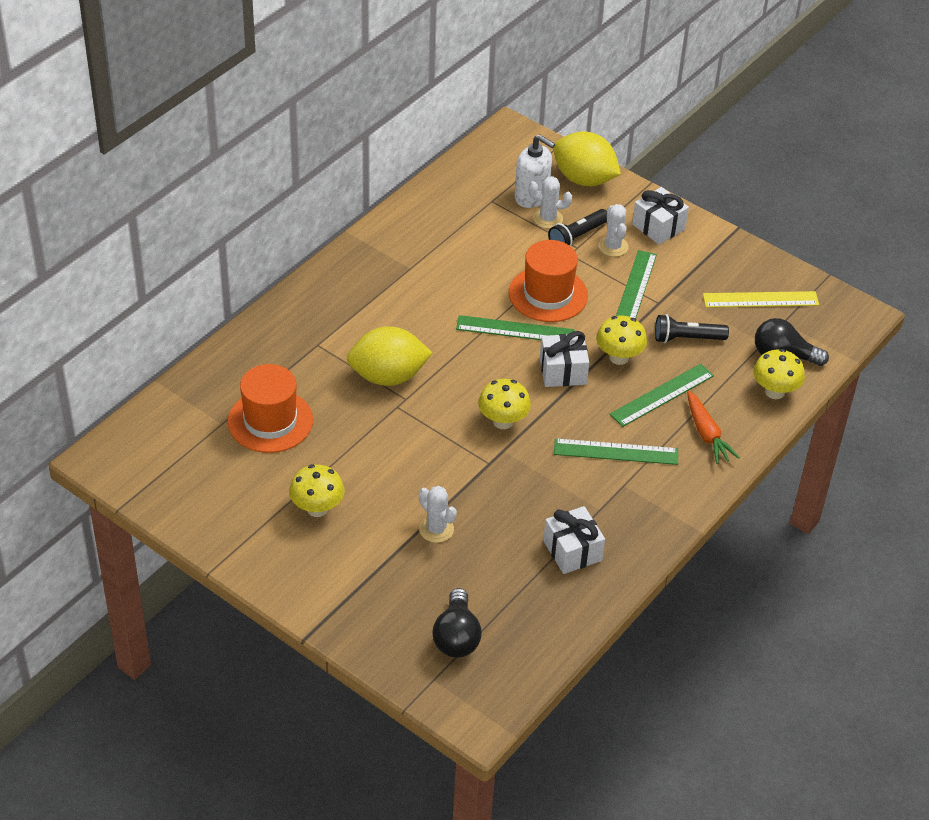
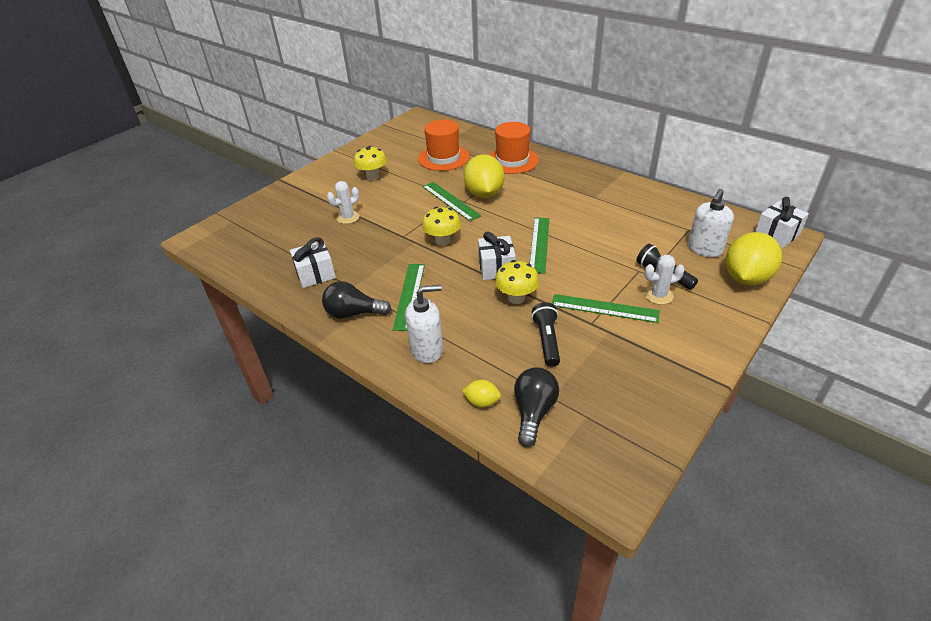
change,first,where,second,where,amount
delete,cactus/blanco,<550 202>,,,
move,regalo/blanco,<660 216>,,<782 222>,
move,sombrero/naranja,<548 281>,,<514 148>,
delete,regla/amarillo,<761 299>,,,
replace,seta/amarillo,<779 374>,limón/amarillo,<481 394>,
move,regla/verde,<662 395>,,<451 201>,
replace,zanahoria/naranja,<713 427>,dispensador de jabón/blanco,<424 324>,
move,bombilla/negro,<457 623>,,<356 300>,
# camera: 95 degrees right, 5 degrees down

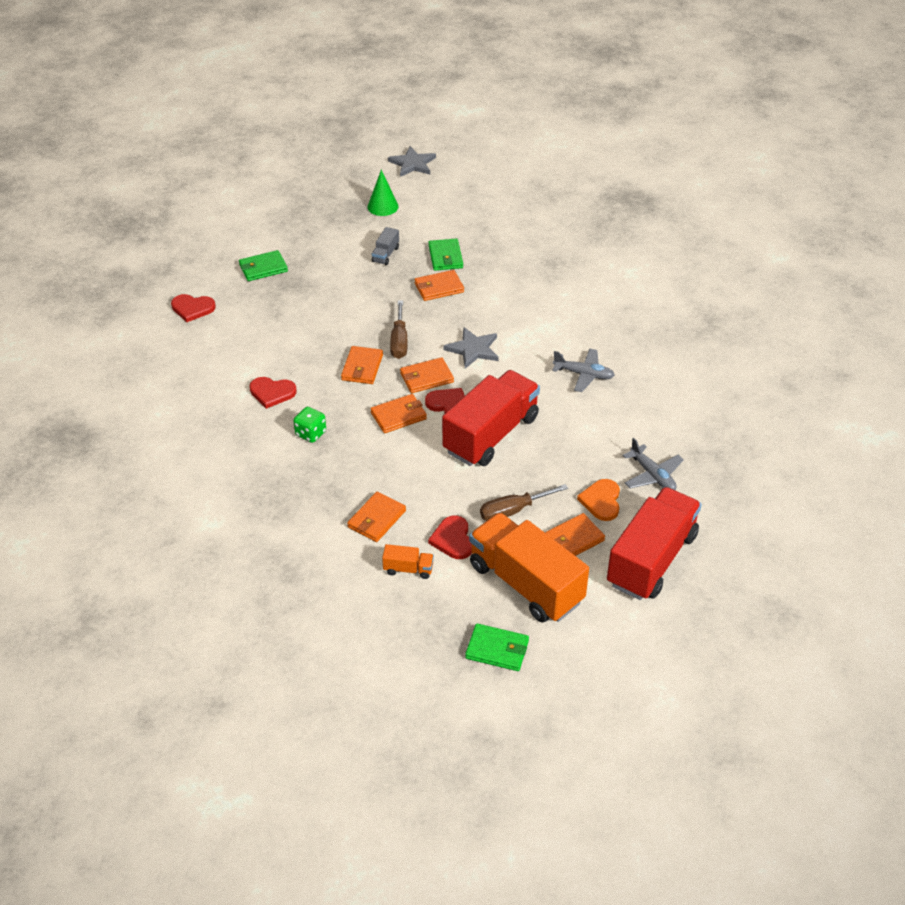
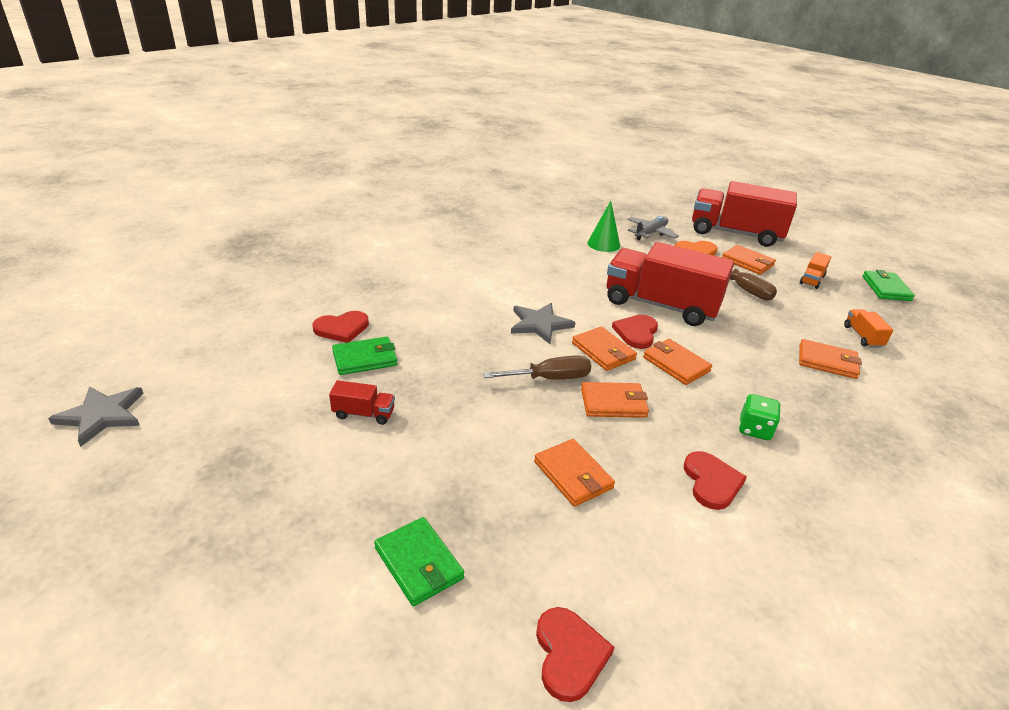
change,first,where,second,where,amount
move,cono/verde,<383 193>,,<603 226>,
recolor,camión/gris,<385 246>,camión/rojo,<362 402>,
move,cartera/naranja,<439 285>,,<574 473>,
delete,avión/gris,<583 370>,,,
resize,camión/naranja,<529 567>,,<815 270>,x0.41
move,corazón/rojo,<450 537>,,<341 327>,
# camera: 105 degrees left, 10 degrees down

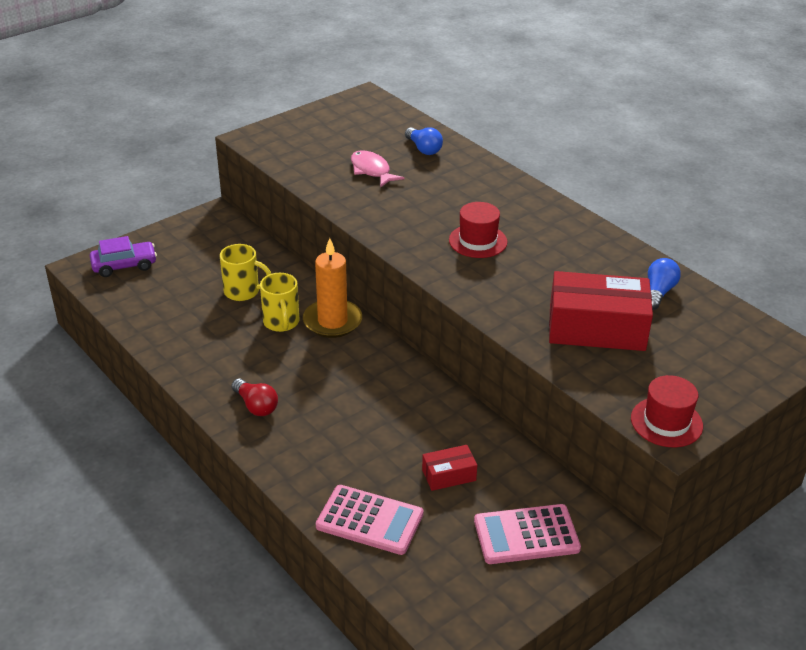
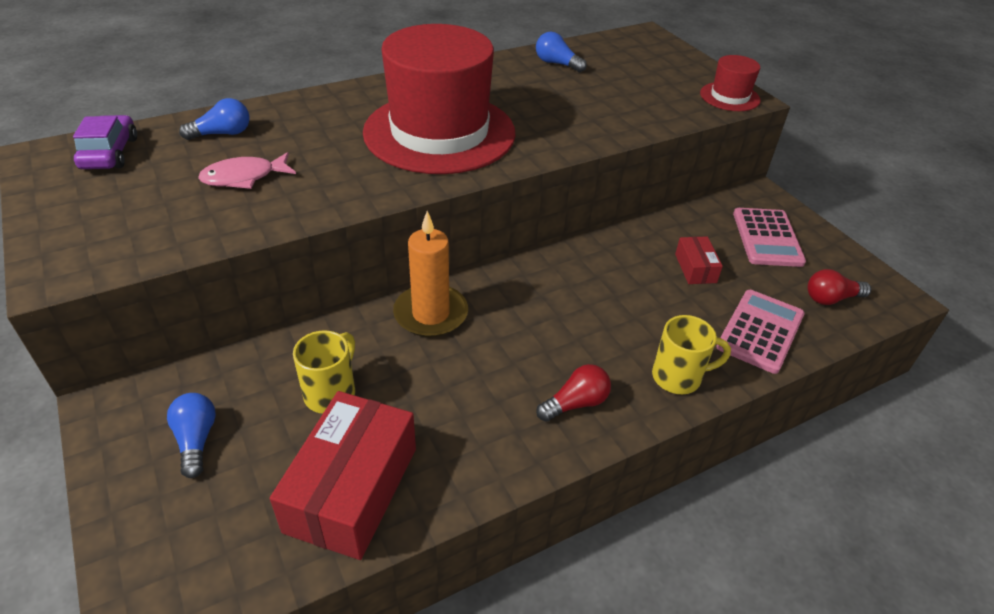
change,first,where,second,where,amount
resize,sombrero/rojo,<478 230>,,<439 99>,x2.31
move,coche/morado,<123 256>,,<105 142>,
move,caja/rojo,<601 311>,,<343 475>,
move,taza/amarillo,<280 302>,,<691 354>,
insert,,,bombilla/rojo,<839 287>,
insert,,,bombilla/azul,<191 435>,
# camera: 80 degrees left, 5 degrees up

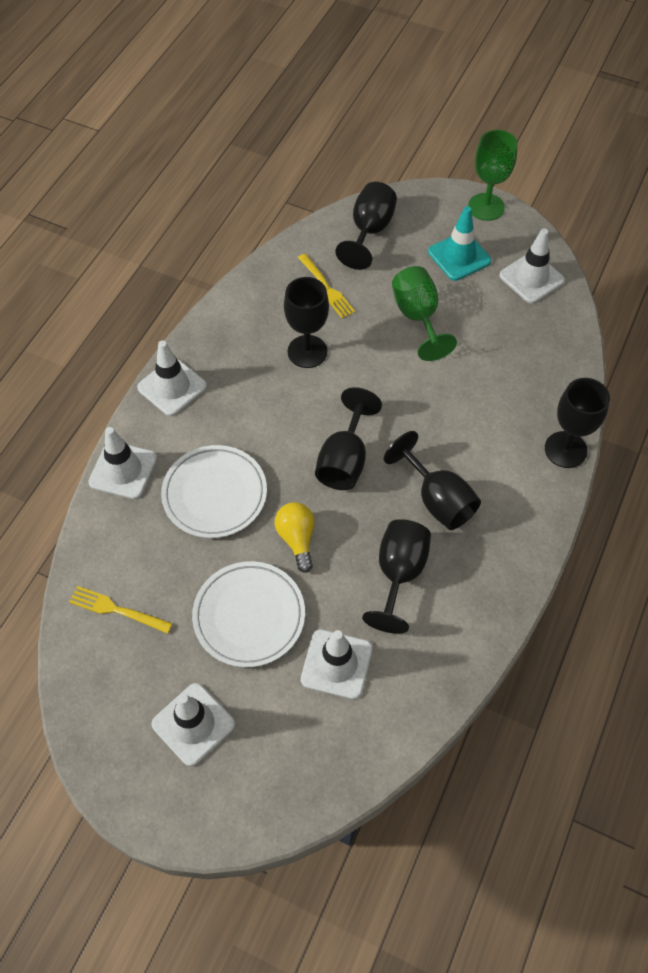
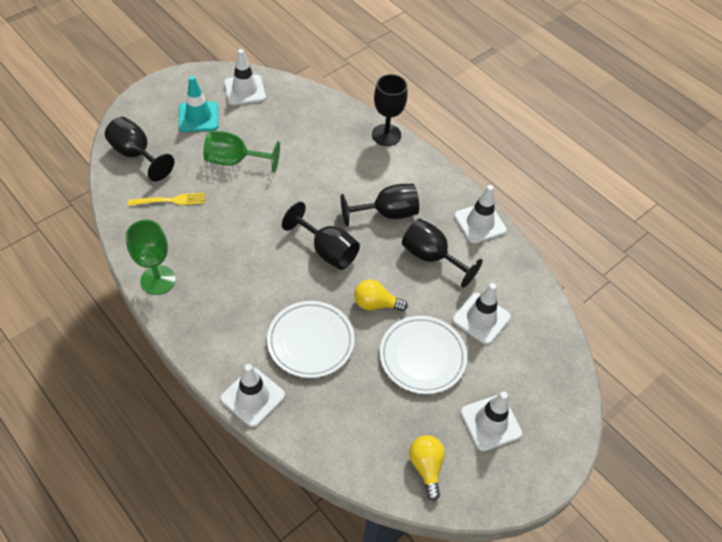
change,first,where,second,where,amount
move,copa/verde,<492 175>,,<151 257>,
delete,copa/negro,<306 322>,,,
move,cono de tráfico/blanco,<172 378>,,<480 214>,
delete,tenedor/amarillo,<121 610>,,,
insert,,,bombilla/amarillo,<427 468>,
# camera: 70 degrees left, 5 degrees down

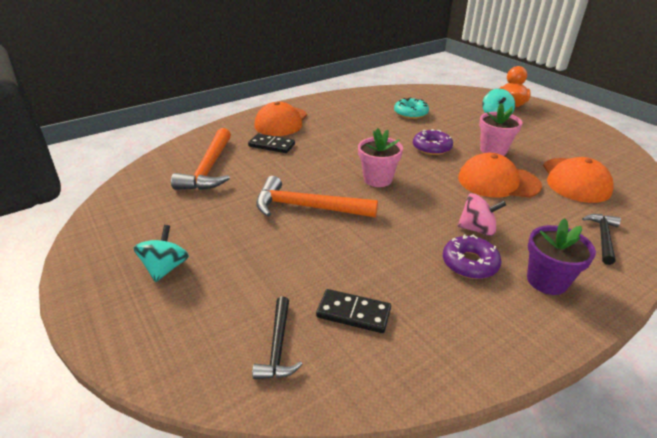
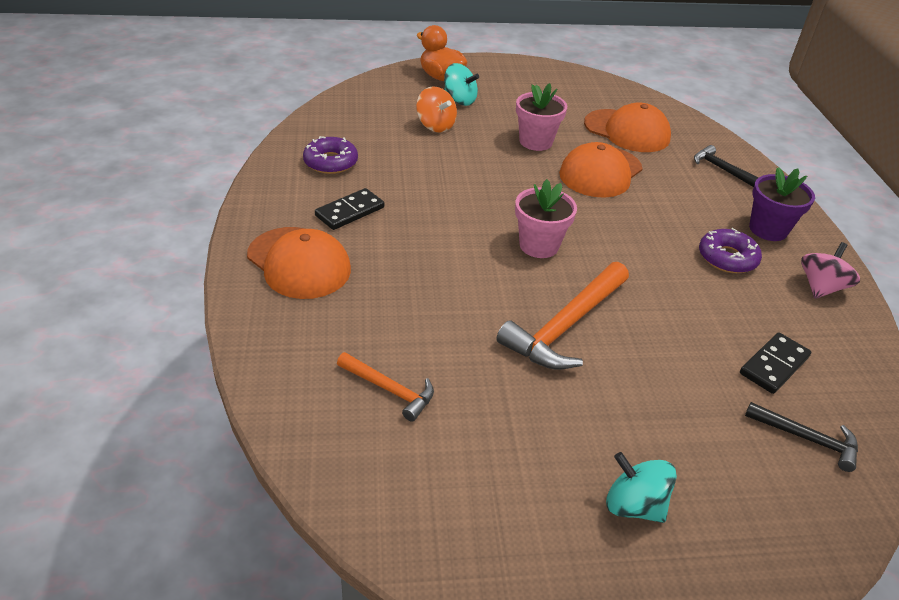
change,first,where,second,where,amount
delete,rosquilla/turquesa,<411 108>,,,
resize,martillo/naranja,<201 159>,,<385 387>,x0.56
move,rosquilla/morado,<433 142>,,<330 155>,
move,ficha de dominó/negro,<271 143>,,<349 209>,
move,peonza/rosa,<481 214>,,<830 270>,
insert,,,peonza/naranja,<436 109>,
# camera: 65 degrees left, 5 degrees up

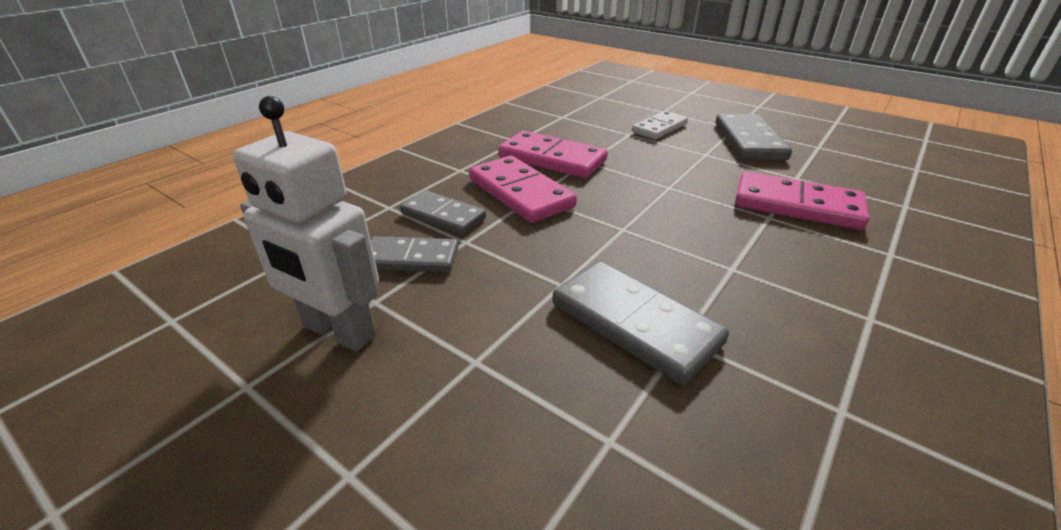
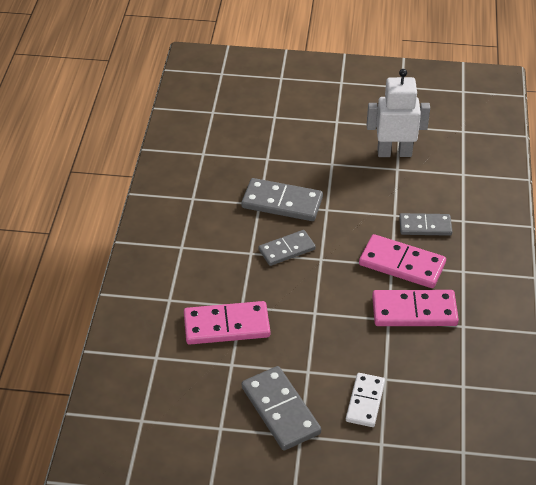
change,first,where,second,where,amount
move,ficha de dominó/gris,<415 254>,,<287 248>,
# camera: 150 degrees right, 10 degrees up

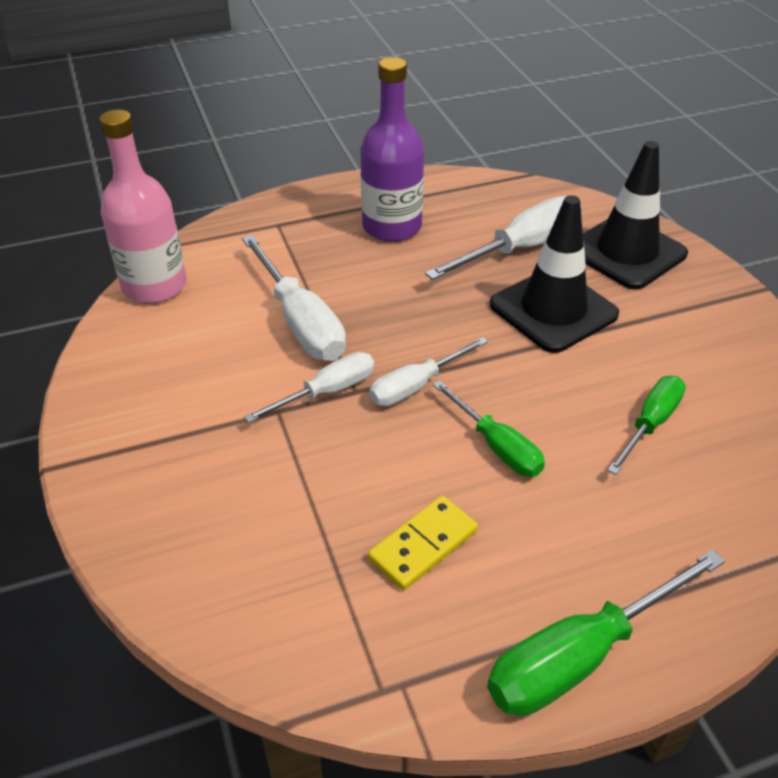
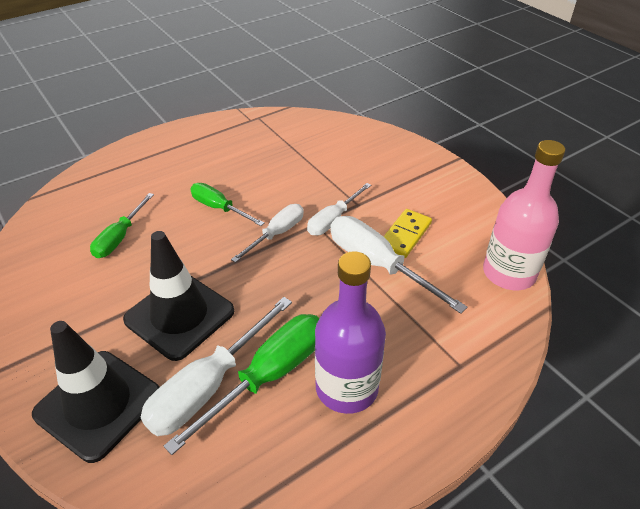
change,first,where,second,where,amount
move,ficha de dominó/amarillo,<423 543>,,<407 233>,
move,destornillador/verde,<606 632>,,<241 384>,
# camera: 165 degrees right, 0 degrees up

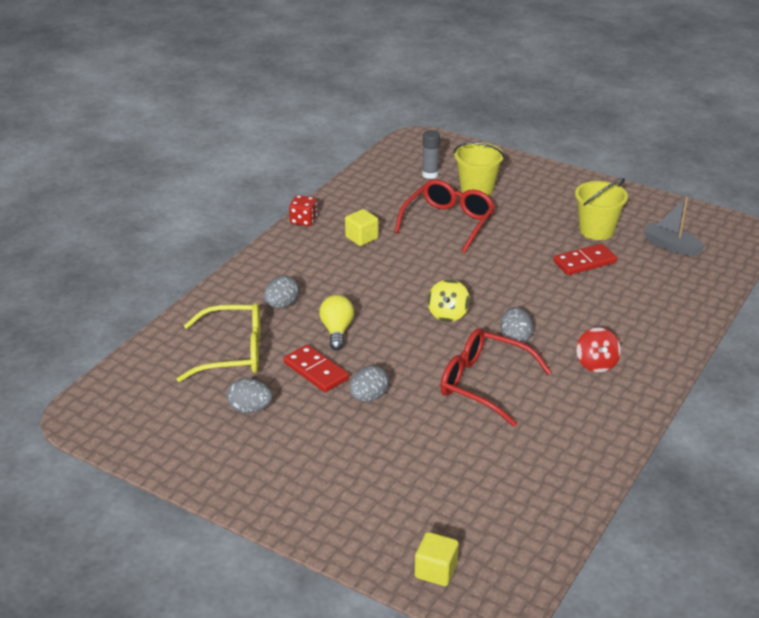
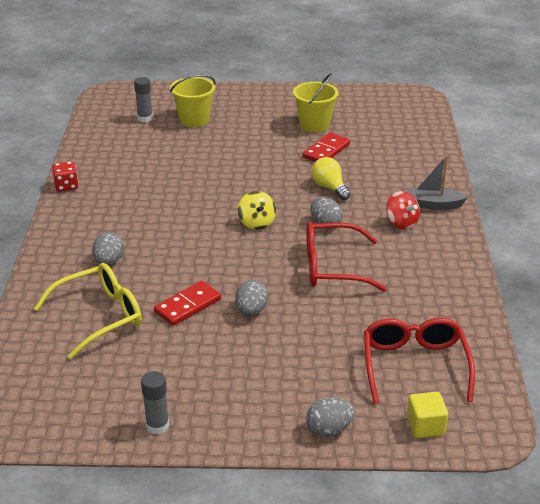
change,first,where,second,where,amount
move,gafas/rojo,<444 216>,,<419 361>,
move,barco/gris,<674 226>,,<437 182>,
delete,cubo/amarillo,<362 227>,,,
move,bombilla/amarillo,<336 322>,,<331 178>,
rotate,ficha de dominó/rojo,<316 368>,,<187 303>,60 degrees counterclockwise
move,huevo/gris,<250 395>,,<330 417>,
insert,,,barra de pegamento/gris,<155 403>,
# camera: 30 degrees left, 0 degrees up

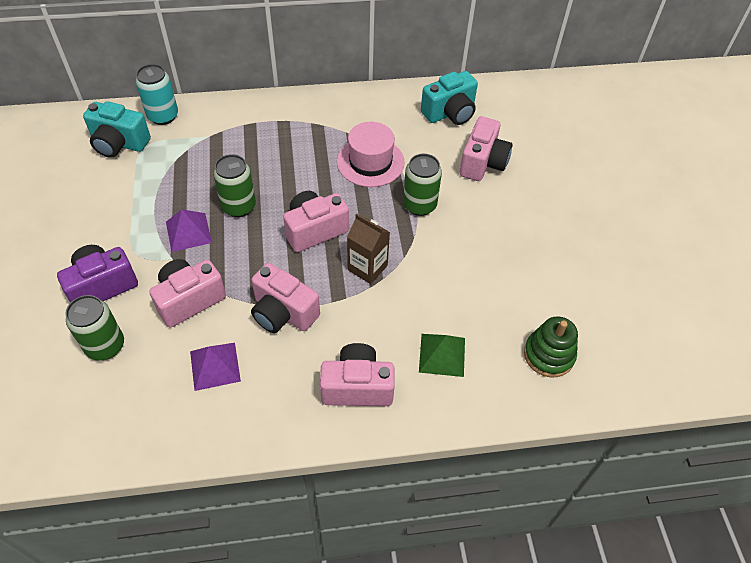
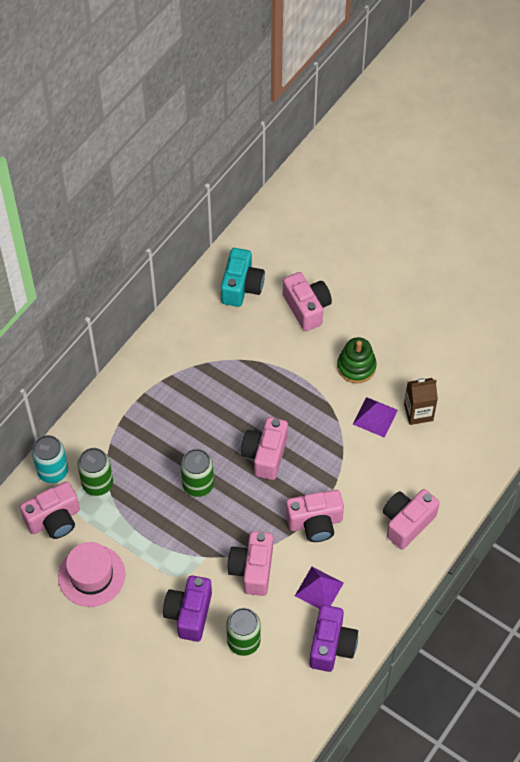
change,first,where,second,where,amount
recolor,cámara/turquesa,<117 129>,cámara/rosa,<50 510>,
move,sombrero/rosa,<371 154>,,<91 574>,
move,lata/verde,<422 185>,,<95 472>,
move,pirámide/morado,<189 230>,,<375 417>,
move,cartón de leche/marrón,<368 249>,,<421 401>,
move,juguete apilable/verde,<551 346>,,<357 360>,
delete,pirámide/verde,<442 355>,,,
insert,,,cámara/morado,<333 638>,
# camera: 45 degrees left, 5 degrees up

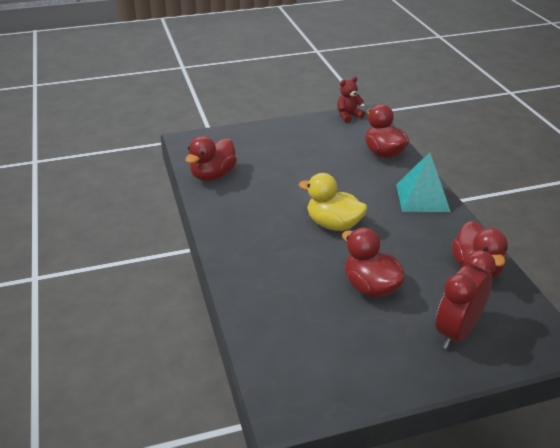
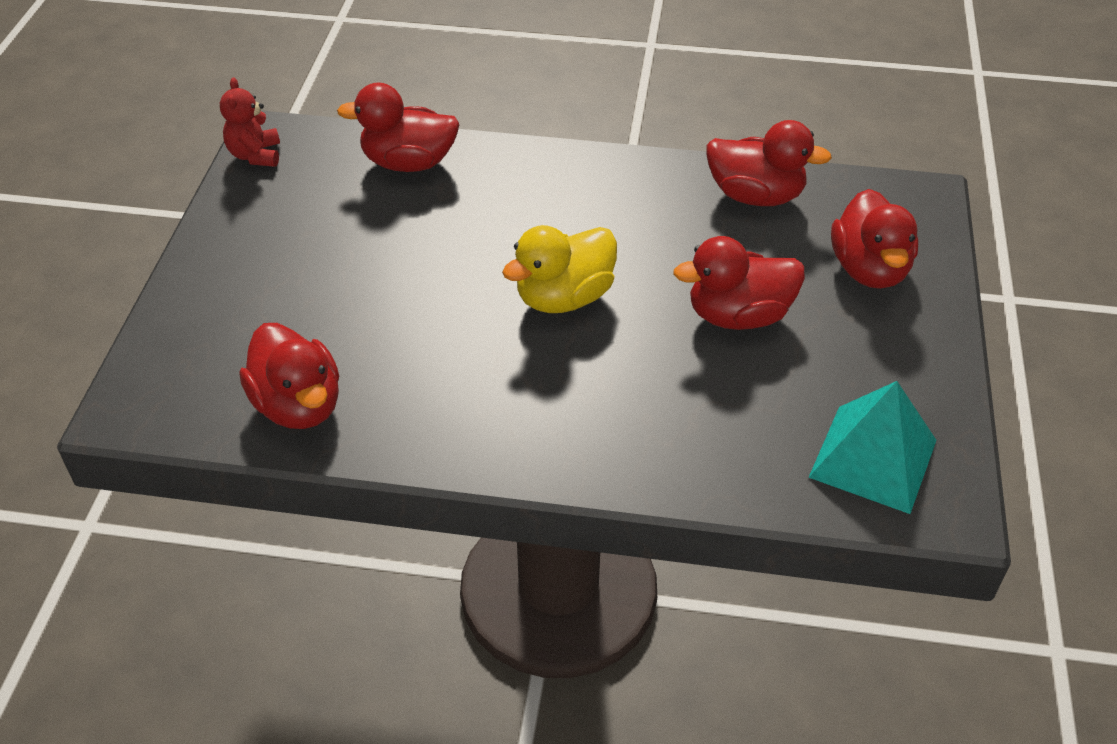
change,first,where,second,where,amount
move,pirámide/turquesa,<423 182>,,<872 447>,
replace,despertador/rojo,<465 299>,pato/rojo,<874 239>,
# camera: 65 degrees left, 10 degrees up

